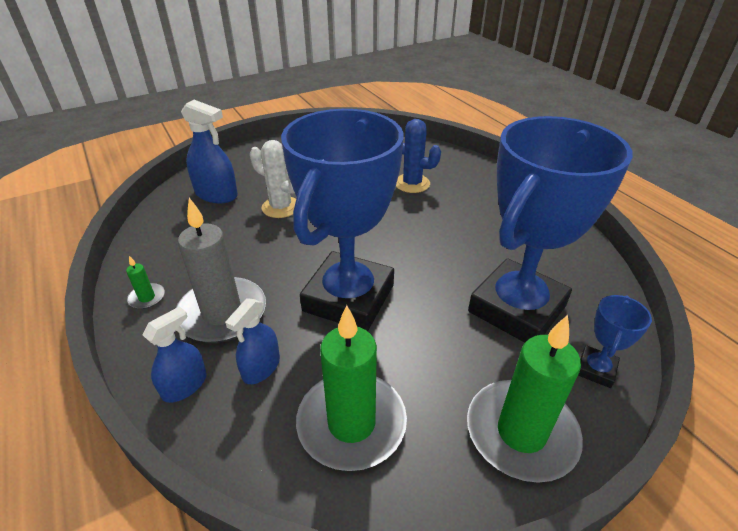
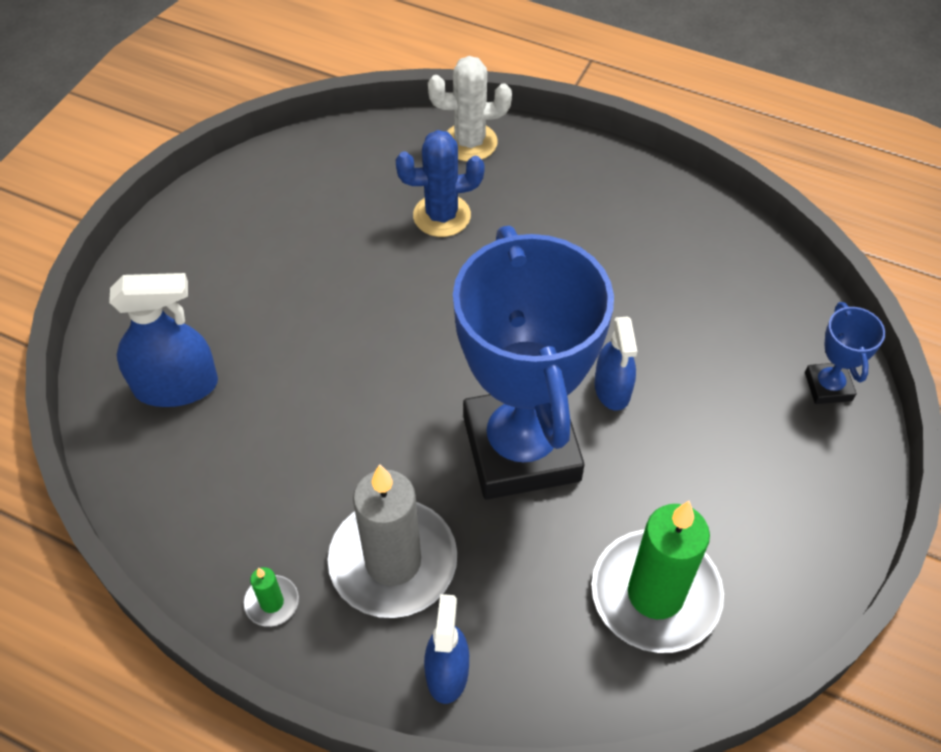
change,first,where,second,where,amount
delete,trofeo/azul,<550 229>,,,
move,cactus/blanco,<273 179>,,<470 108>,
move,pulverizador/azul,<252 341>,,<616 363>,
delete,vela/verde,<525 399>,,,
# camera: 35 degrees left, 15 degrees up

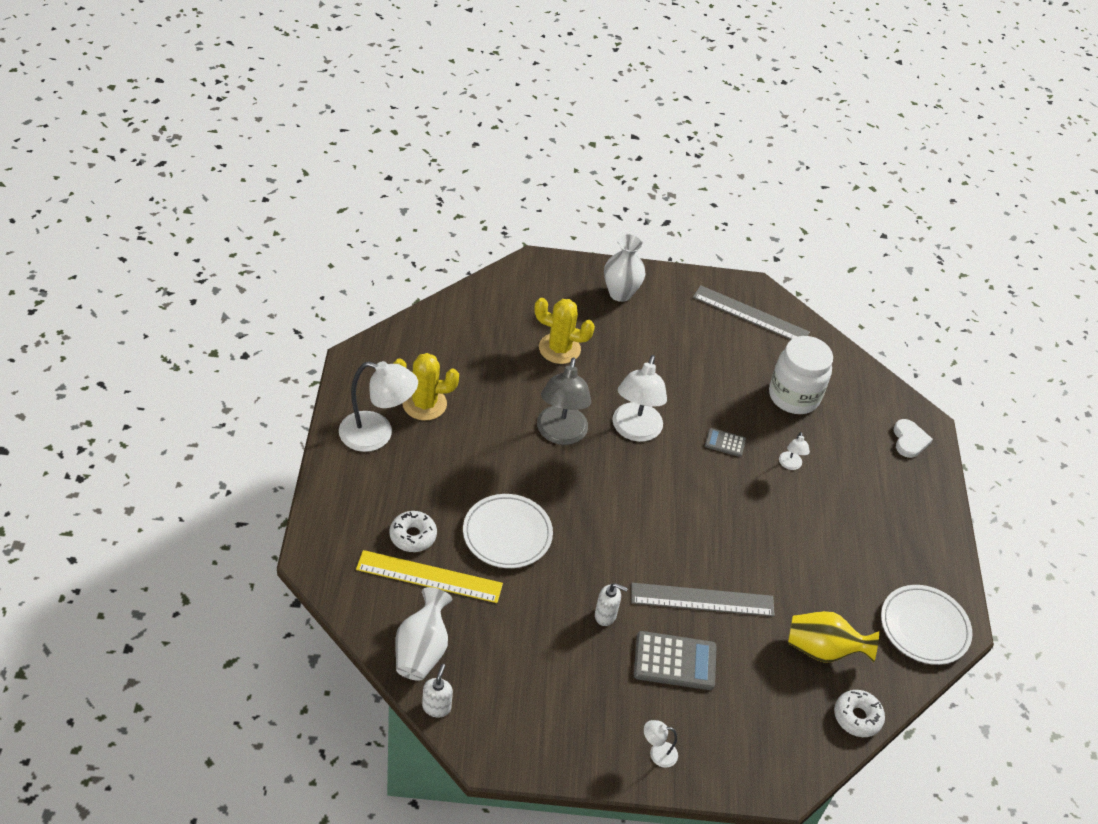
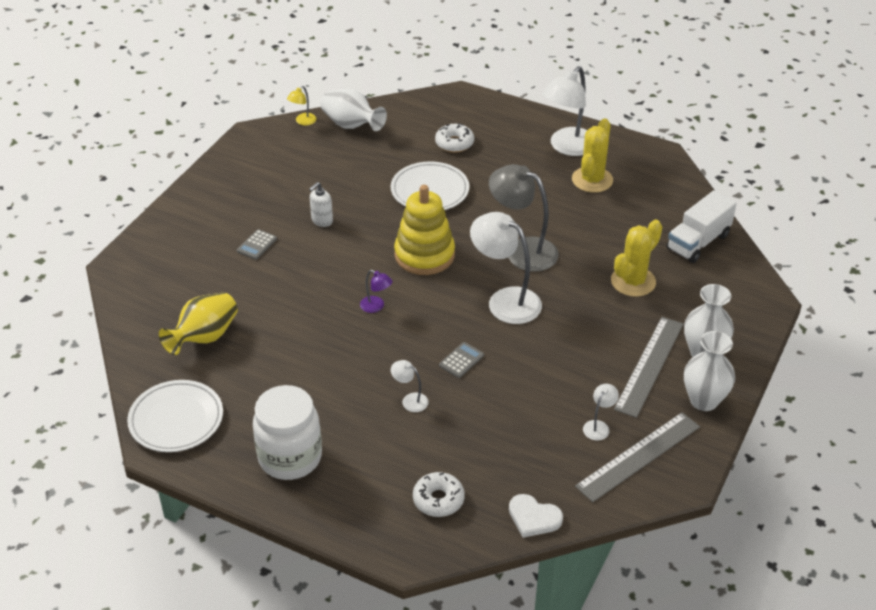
change,first,where,second,where,amount
move,tarro/blanco,<801 375>,,<287 432>,
move,corazón/blanco,<913 438>,,<536 516>,
delete,regla/amarillo,<429 576>,,,
move,regla/gris,<703 600>,,<648 367>,
resize,calculadora/gris,<675 660>,,<257 244>,x0.54
replace,dispensador de jabón/blanco,<437 691>,lámpara/amarillo,<302 106>,
move,rosquilla/blanco,<859 713>,,<439 494>,
move,lámpara/blanco,<661 744>,,<601 412>,
insert,,,juguete apilable/amarillo,<424 230>,
insert,,,camión/blanco,<702 226>,
insert,,,lámpara/morado,<376 291>,
insert,,,florero/blanco,<709 371>,
# camera: 120 degrees right, 5 degrees down

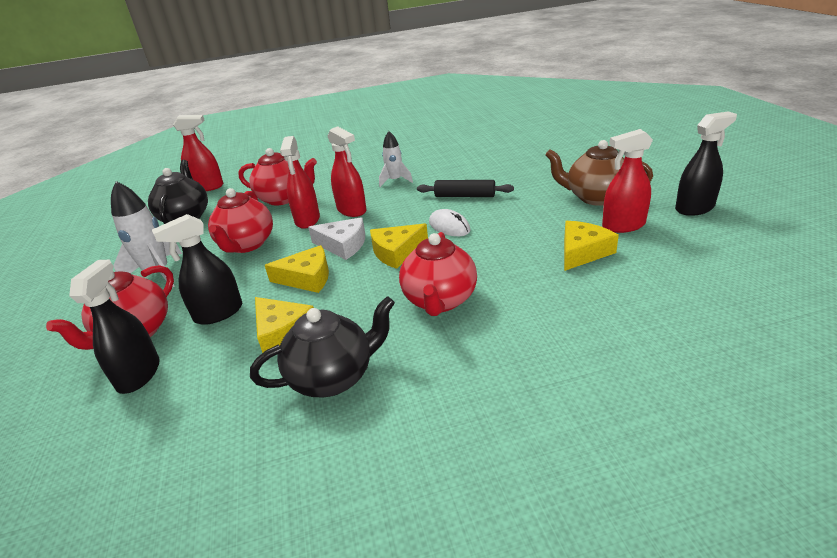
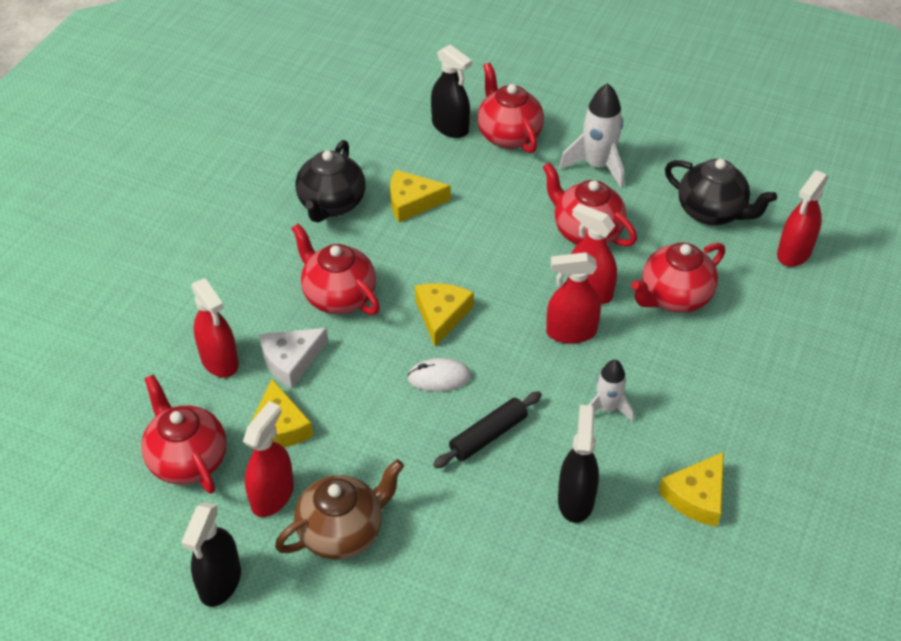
change,first,where,second,where,amount
move,pulverizador/negro,<197 269>,,<578 464>,
move,queso/blanco,<336 238>,,<293 358>,
move,queso/amarillo,<297 269>,,<691 489>,
insert,,,pulverizador/rojo,<215 328>,
insert,,,tetera/rojo,<184 434>,
# camera: 125 degrees right, 15 degrees up

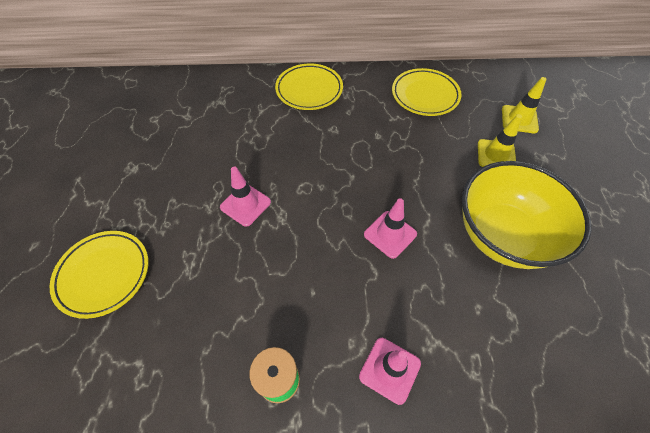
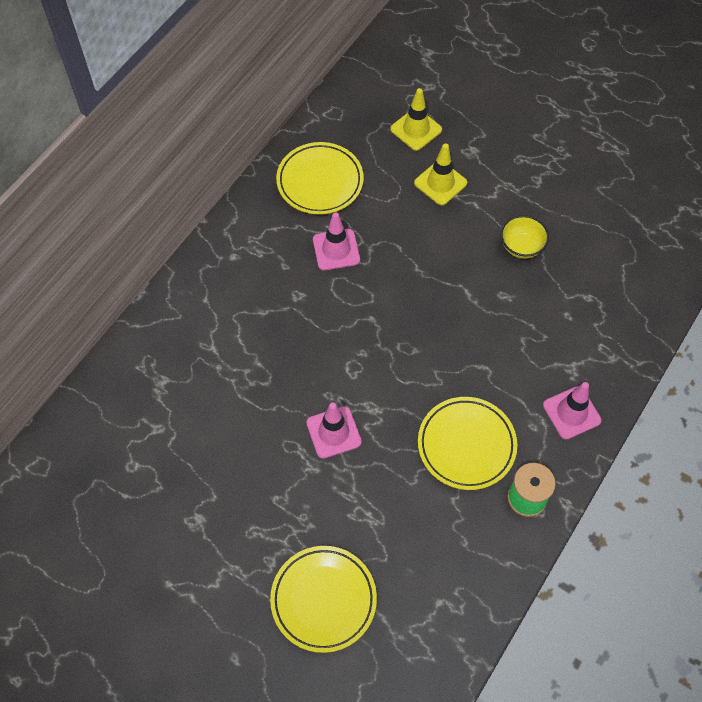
change,first,where,second,where,amount
move,plato/amarillo,<309 87>,,<467 443>,
resize,cuenco/amarillo,<527 215>,,<525 237>,x0.42
move,cono de tráfico/rosa,<390 229>,,<336 241>,
# camera: 55 degrees left, 5 degrees up

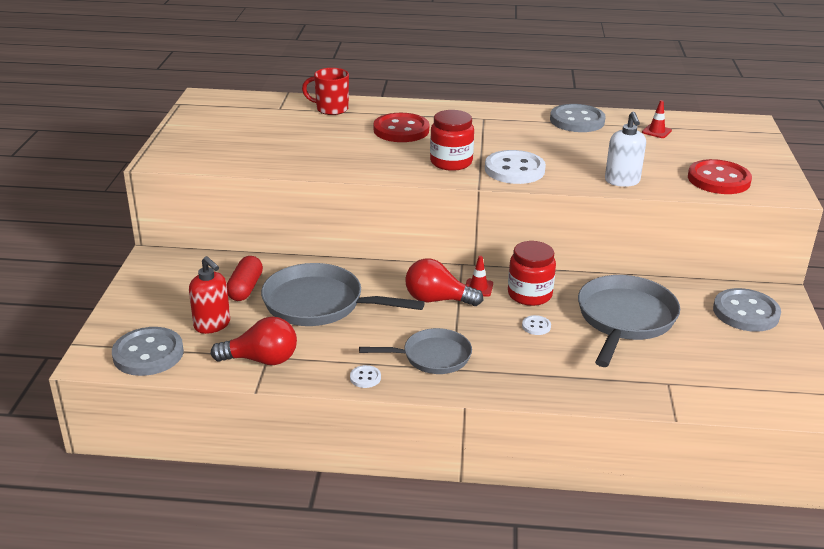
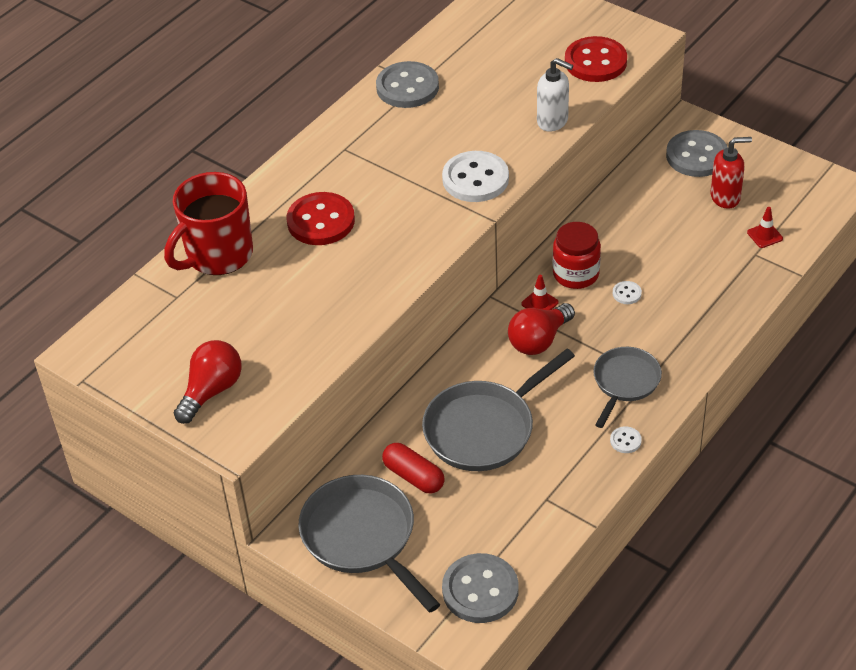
change,first,where,second,where,amount
resize,taza/rojo,<325 91>,,<208 223>,x1.63
move,cono de tráfico/rojo,<657 119>,,<765 227>,
delete,tarro/rojo,<452 140>,,,
move,dispensador de jabón/rojo,<209 295>,,<731 173>,
move,sartén/gris,<629 321>,,<369 544>,
move,bombilla/rojo,<254 340>,,<208 382>,
# camera: 55 degrees left, 15 degrees up

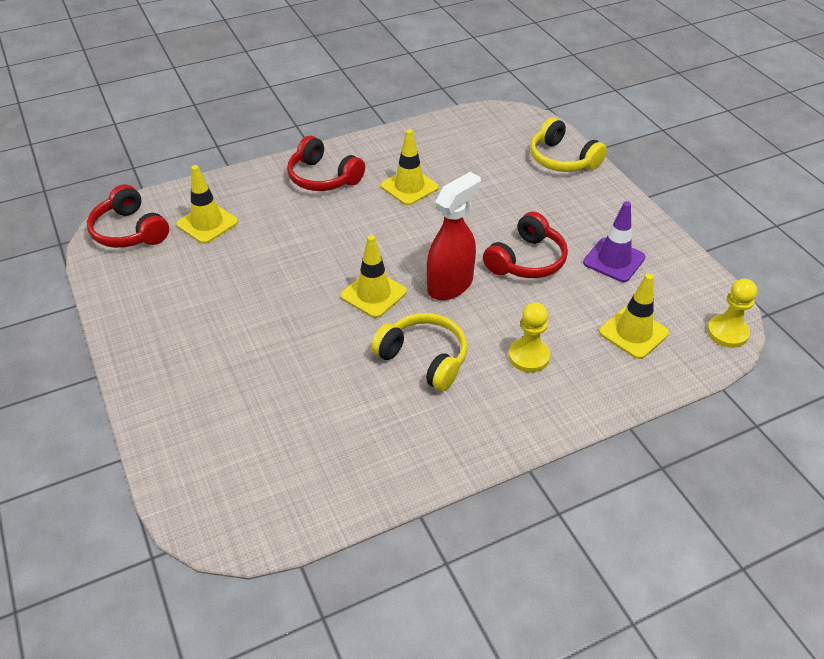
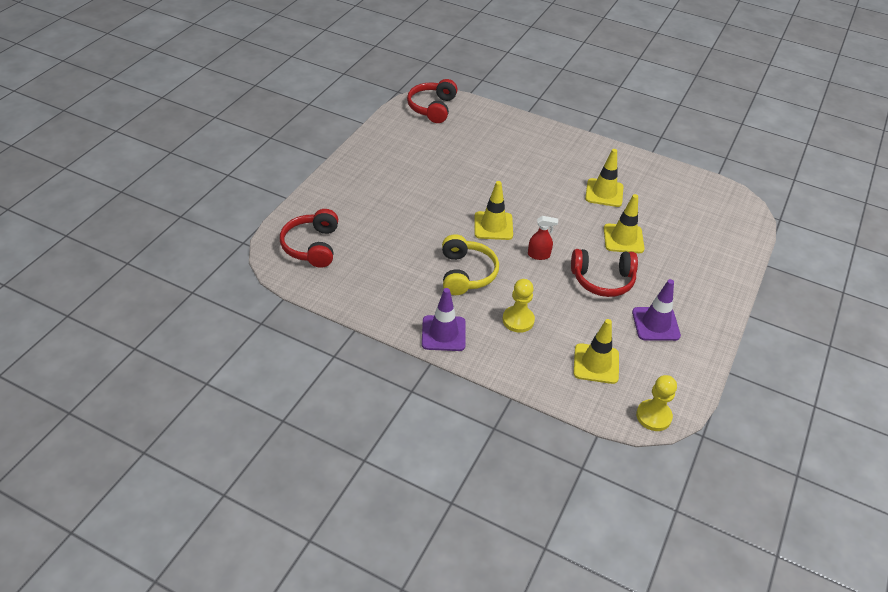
change,first,where,second,where,amount
delete,auriculares/amarillo,<568 144>,,,
move,auriculares/rojo,<326 163>,,<309 238>,
move,cono de tráfico/amarillo,<207 204>,,<624 223>,
resize,pulverizador/rojo,<454 236>,,<543 238>,x0.52
insert,,,cono de tráfico/morado,<444 319>,
# camera: 50 degrees right, 0 degrees up

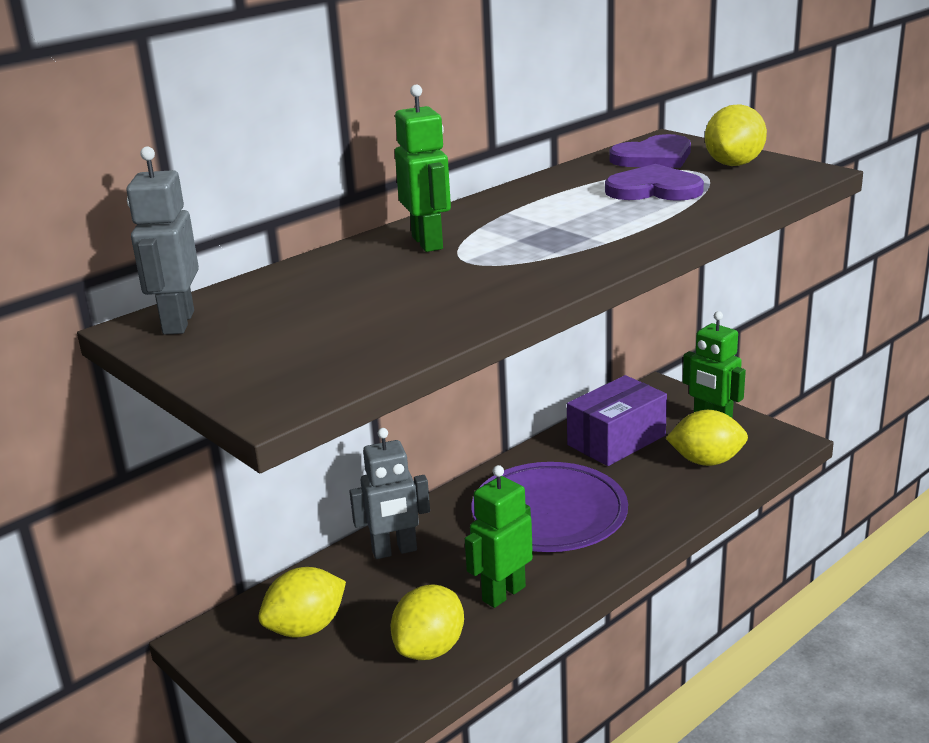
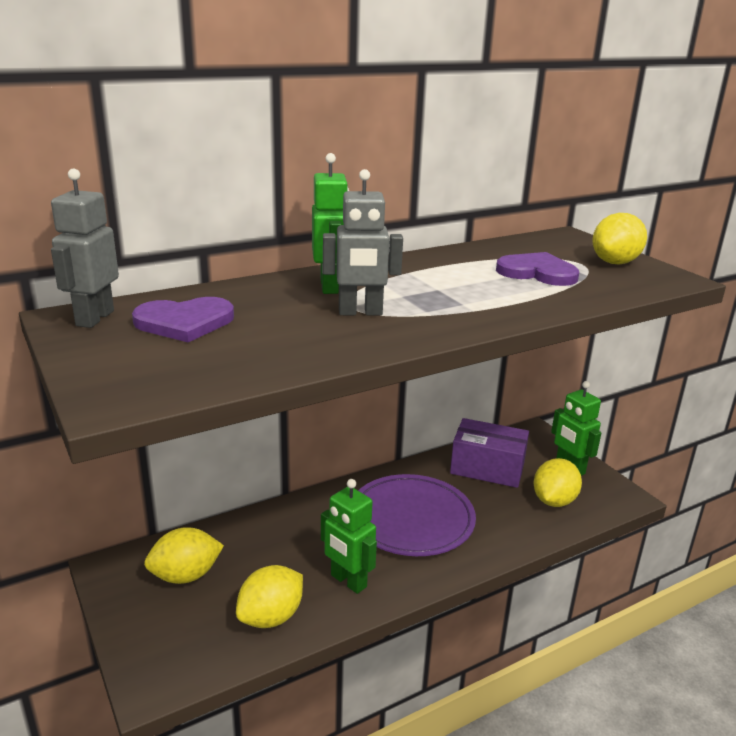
change,first,where,second,where,amount
move,corazón/morado,<650 151>,,<183 319>,
rotate,caja/morado,<617 420>,,<489 453>,45 degrees clockwise
rotate,limón/amarillo,<707 438>,,<558 482>,75 degrees counterclockwise
move,robot/gris,<389 493>,,<363 242>,
rotate,robot/verde,<499 536>,,<349 536>,105 degrees counterclockwise
# camera: 10 degrees right, 0 degrees up

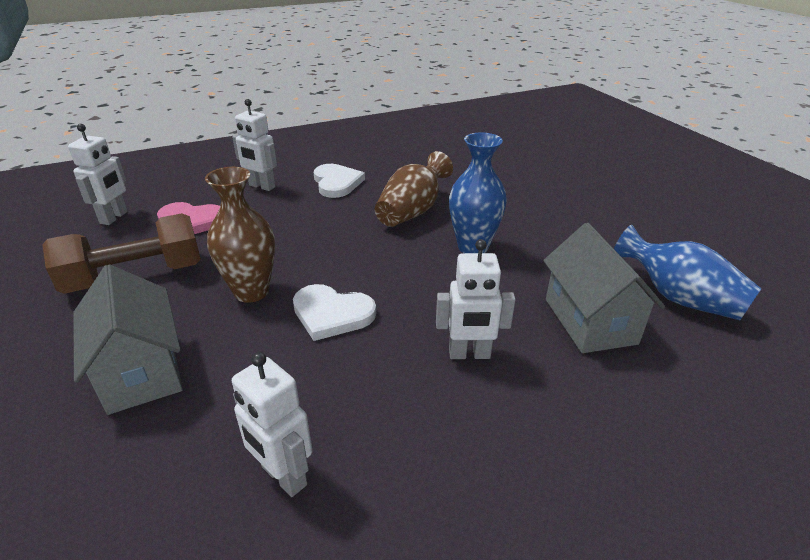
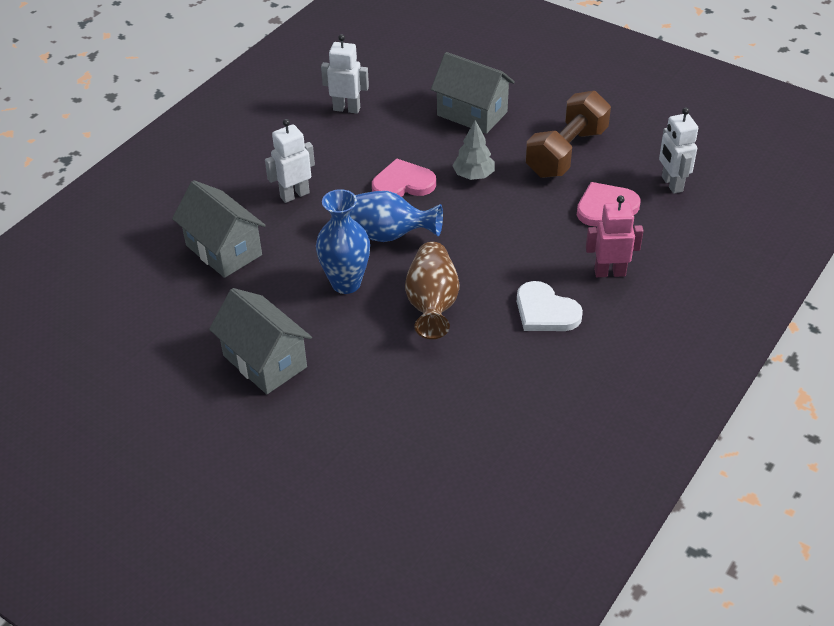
change,first,where,second,where,amount
recolor,robot/blanco,<254 145>,robot/rosa,<614 236>,
replace,florero/marrón,<240 235>,árbol/gris,<473 150>,
move,florero/azul,<688 272>,,<396 216>,
recolor,corazón/blanco,<334 312>,corazón/rosa,<404 177>,
insert,,,casa/gris,<260 341>,
# camera: 150 degrees right, 10 degrees up

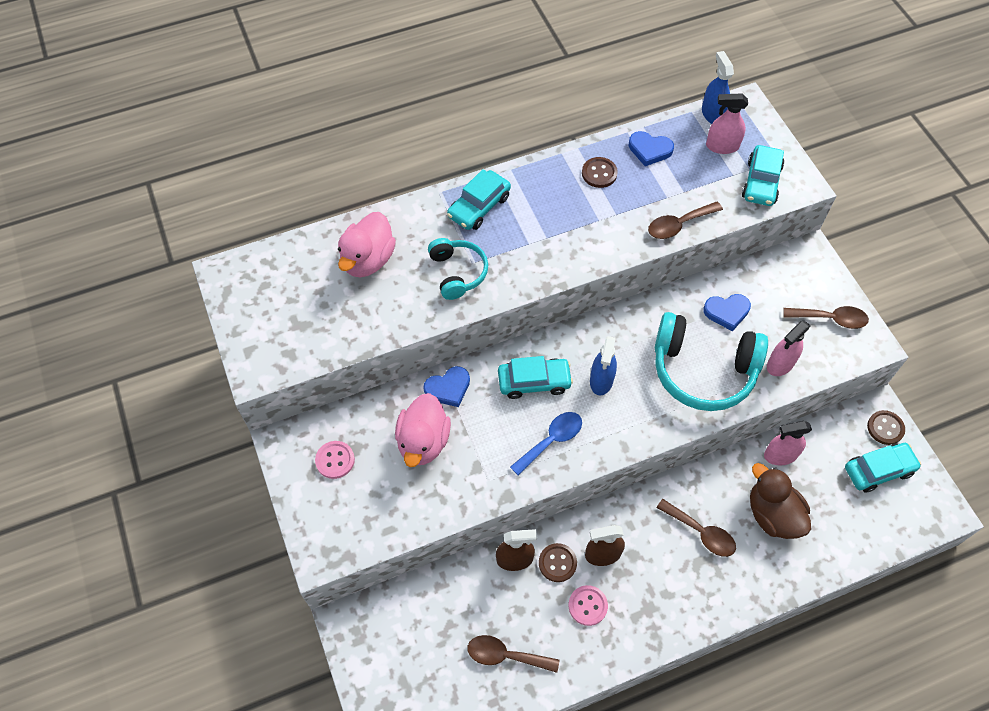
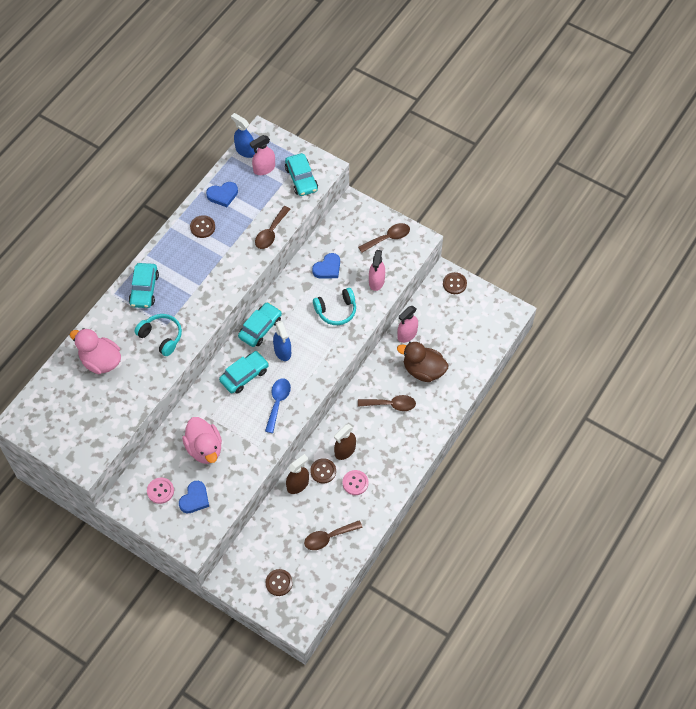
change,first,where,second,where,amount
rotate,pato/rosa,<367 244>,,<95 351>,135 degrees clockwise
resize,auriculares/turquesa,<711 361>,,<334 306>,x0.57
move,corazón/azul,<446 386>,,<194 497>,
move,coche/turquesa,<883 468>,,<260 324>,
insert,,,botón/marrón,<279 582>,
# camera: 35 degrees left, 0 degrees up

